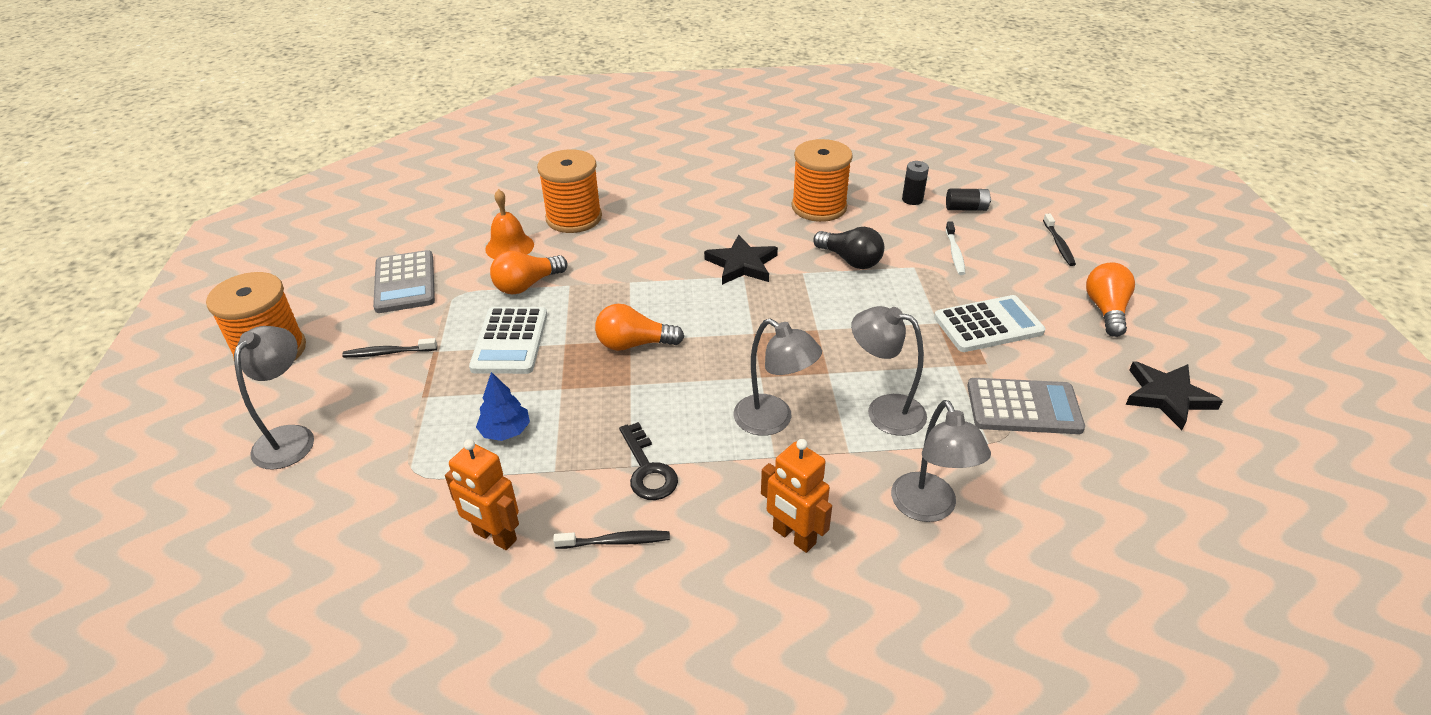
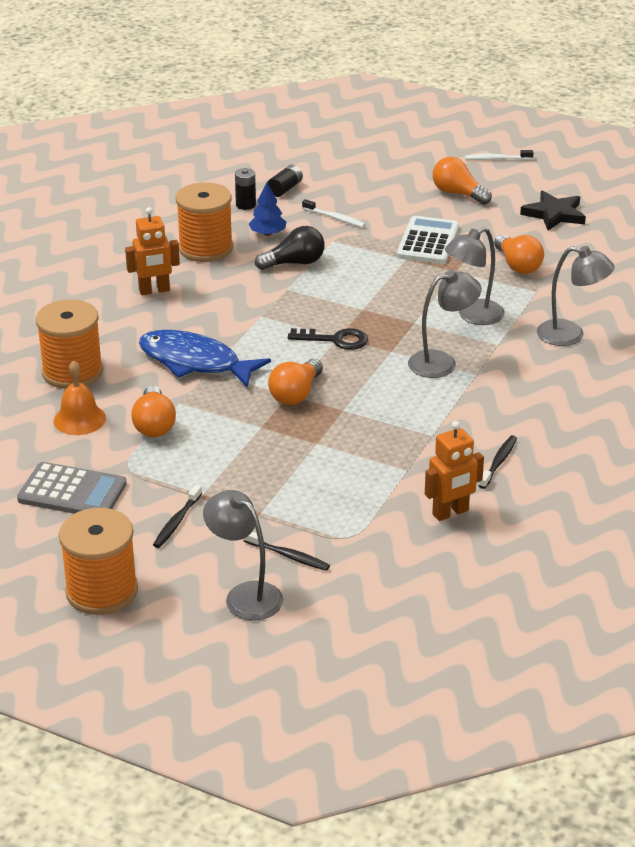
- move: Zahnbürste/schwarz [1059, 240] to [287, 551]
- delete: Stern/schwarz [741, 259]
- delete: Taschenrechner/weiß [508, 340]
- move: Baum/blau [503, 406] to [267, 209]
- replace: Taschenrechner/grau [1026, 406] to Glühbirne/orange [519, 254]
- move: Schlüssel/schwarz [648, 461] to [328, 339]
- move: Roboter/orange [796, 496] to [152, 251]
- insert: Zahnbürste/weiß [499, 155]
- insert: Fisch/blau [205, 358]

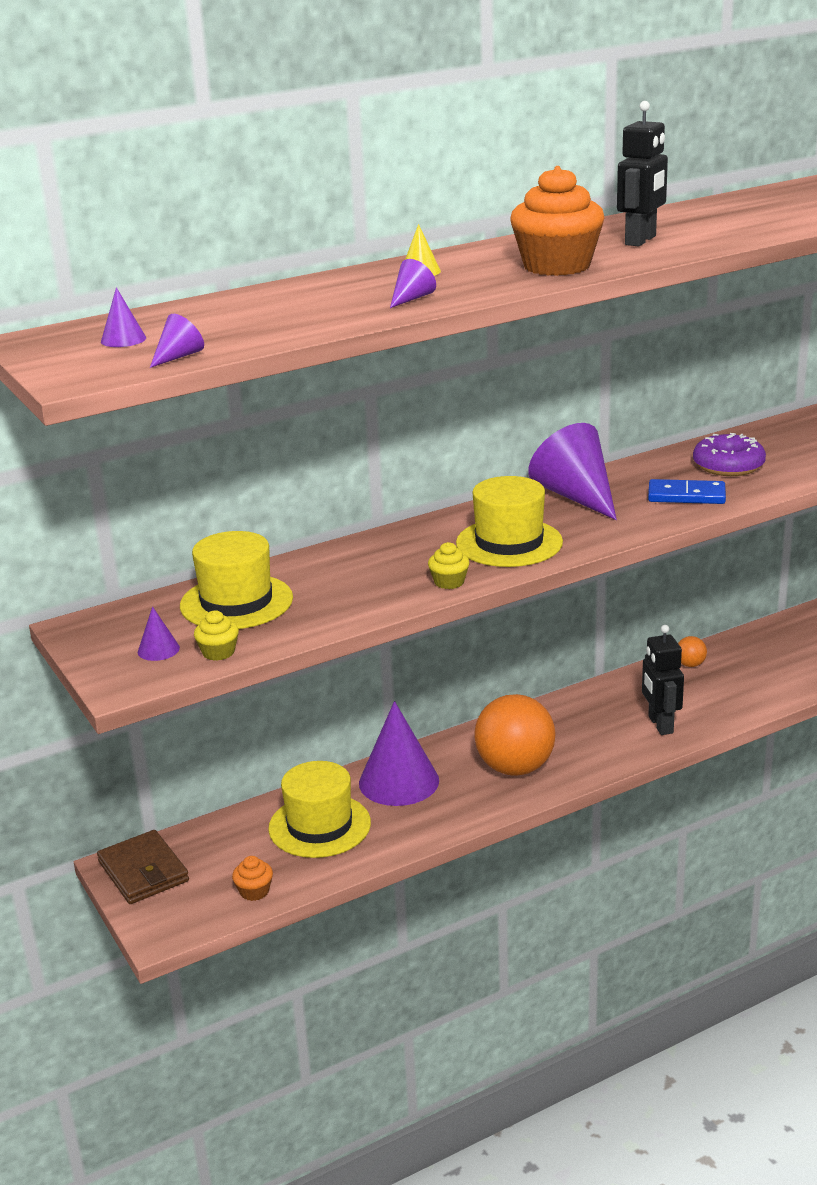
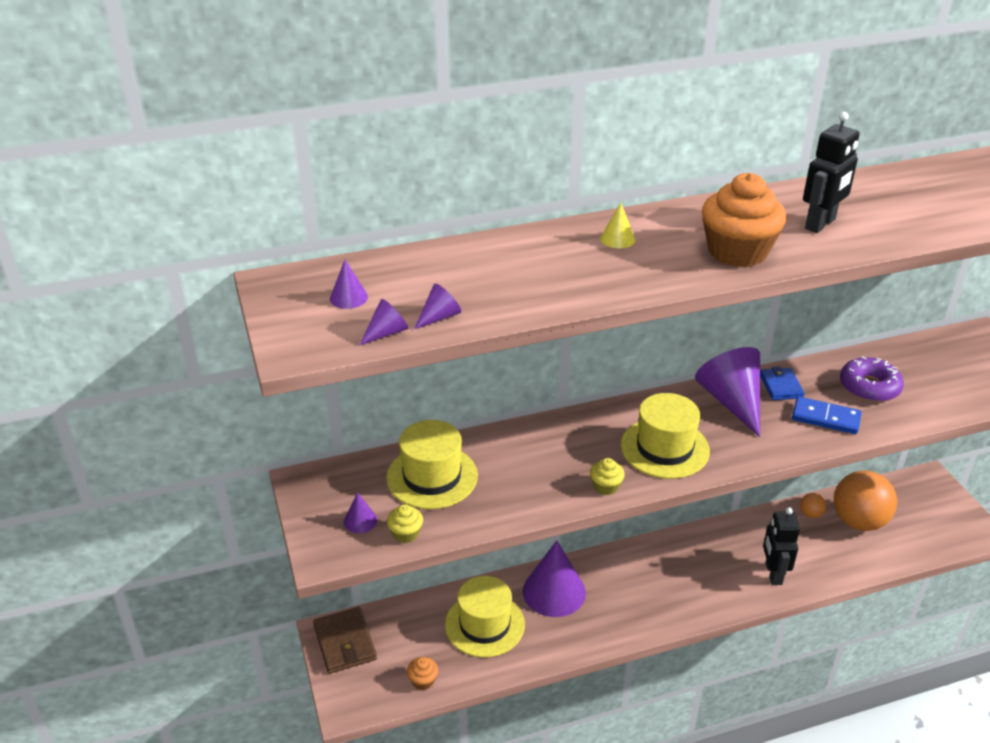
- move: Kegel/lila [413, 283] to [437, 307]
- move: Ball/orange [515, 735] to [865, 500]
- insert: Geldbörse/blau [782, 383]

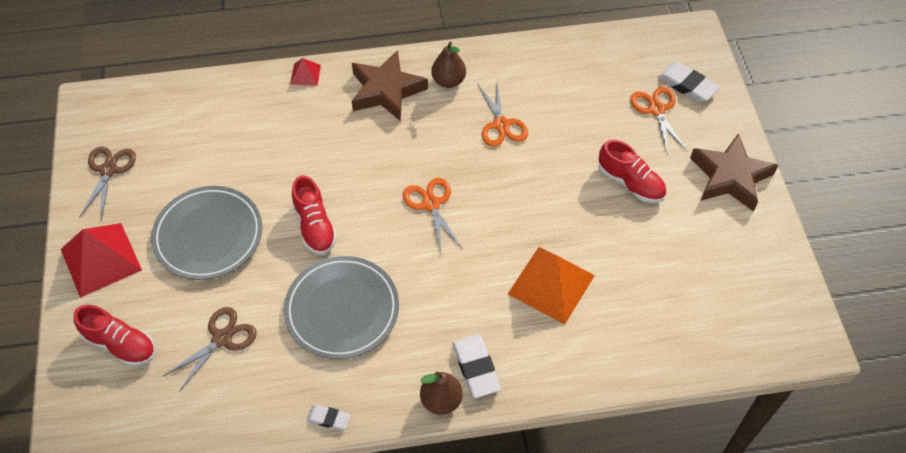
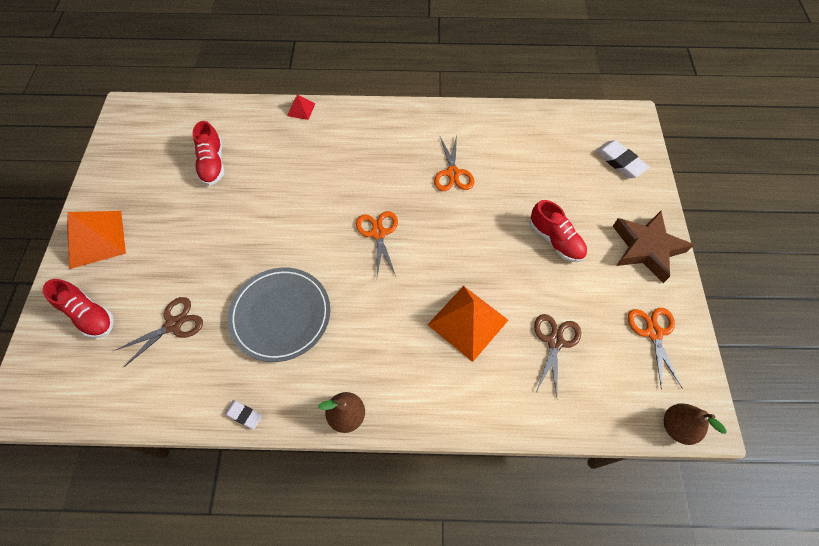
- move: Birne/braun [448, 65] to [695, 424]
- delete: Stern/braun [390, 85]
- move: Schere/orange [658, 121] to [655, 349]
- move: Schere/braun [108, 183] to [557, 355]
- move: Schuh/rot [314, 215] to [208, 153]
- delete: Teller/grau [206, 233]
- recolor: Pyramide/rot [101, 260] to Pyramide/orange [96, 240]
- delete: Radiergummi/weiß [477, 366]

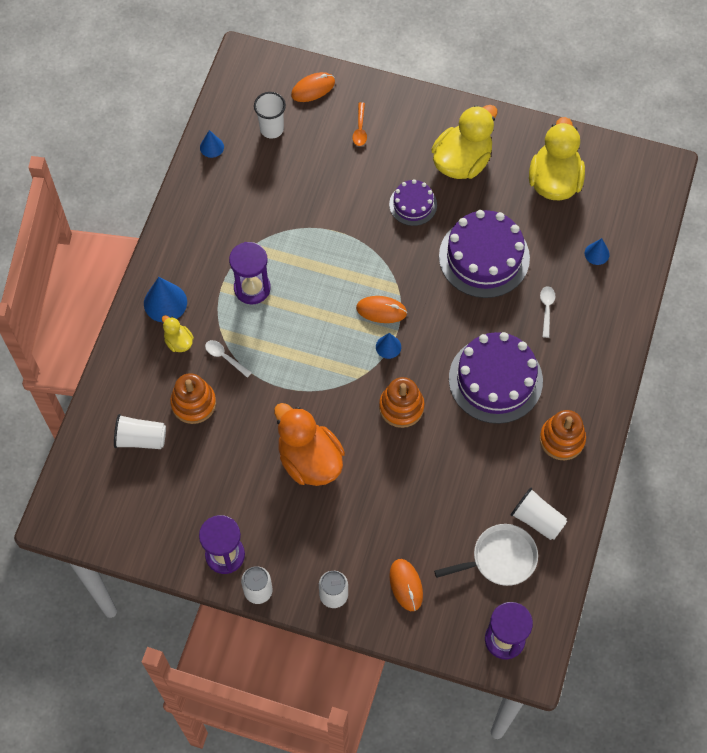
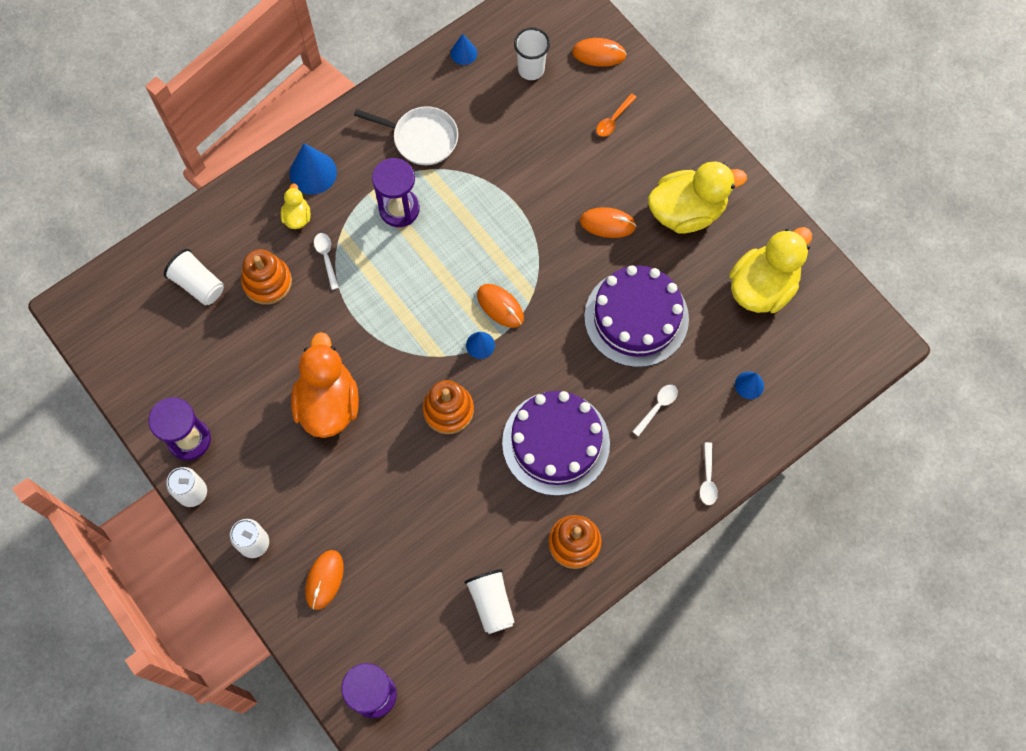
- replace: Kuchen/lila [413, 202] to Computermaus/orange [608, 222]
- move: Pfanne/weiß [486, 555] to [406, 135]
- insert: Löffel/weiß [709, 473]

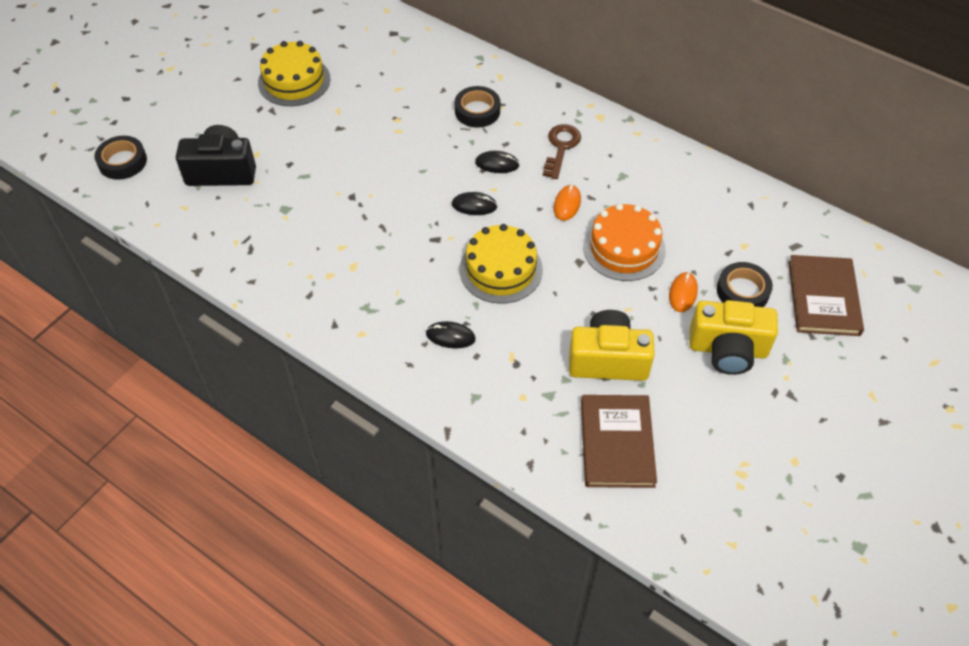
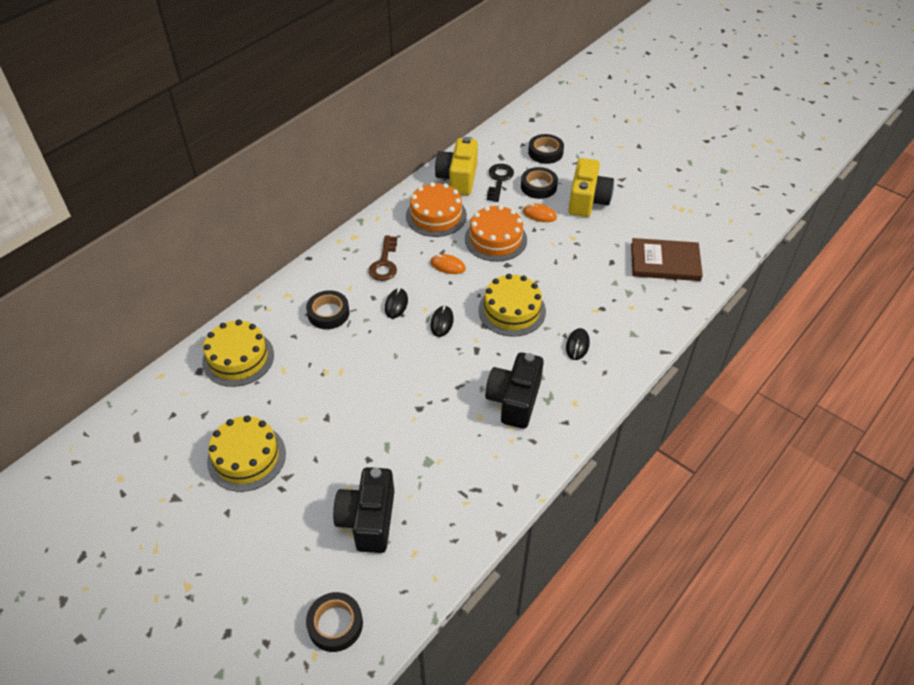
- rotate: Schlüssel/braun [562, 151] = [383, 258] 105 degrees counterclockwise
- replace: Buch/braun [826, 295] to Klebeband/schwarz [546, 149]
- move: Kamera/gelb [612, 345] to [456, 166]
- insert: Schlüssel/schwarz [500, 183]
- insert: Kuchen/orange [436, 209]
- insert: Kuchen/gelb [238, 353]
- insert: Kamera/schwarz [514, 390]

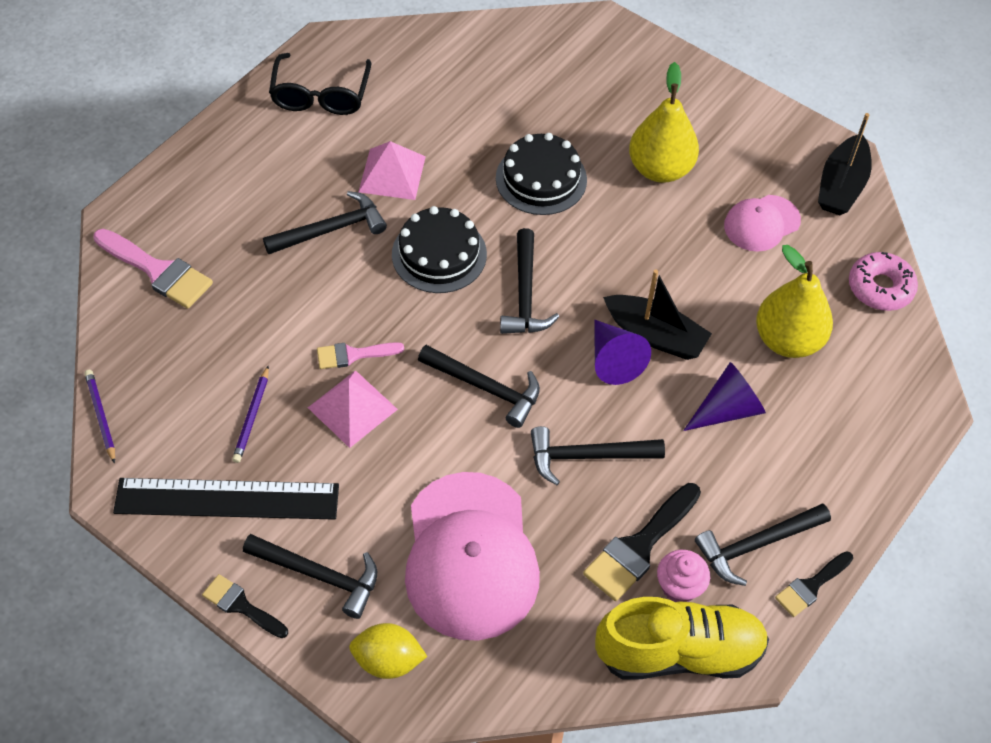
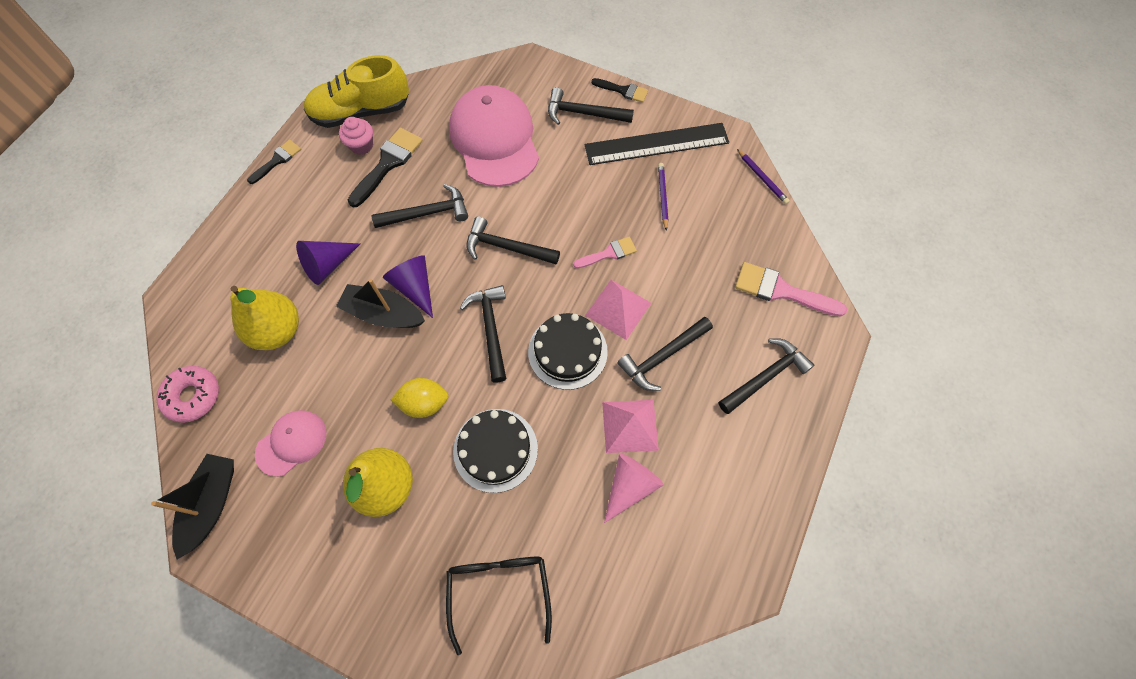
- move: Brille/schwarz [320, 84] to [499, 606]
- move: Pyramide/rosa [353, 409] to [618, 310]
- move: Hammer/schwarz [763, 544] to [766, 376]
- move: Zitrone/gelb [388, 651] to [419, 398]
- insert: Kegel/rosa [634, 488]

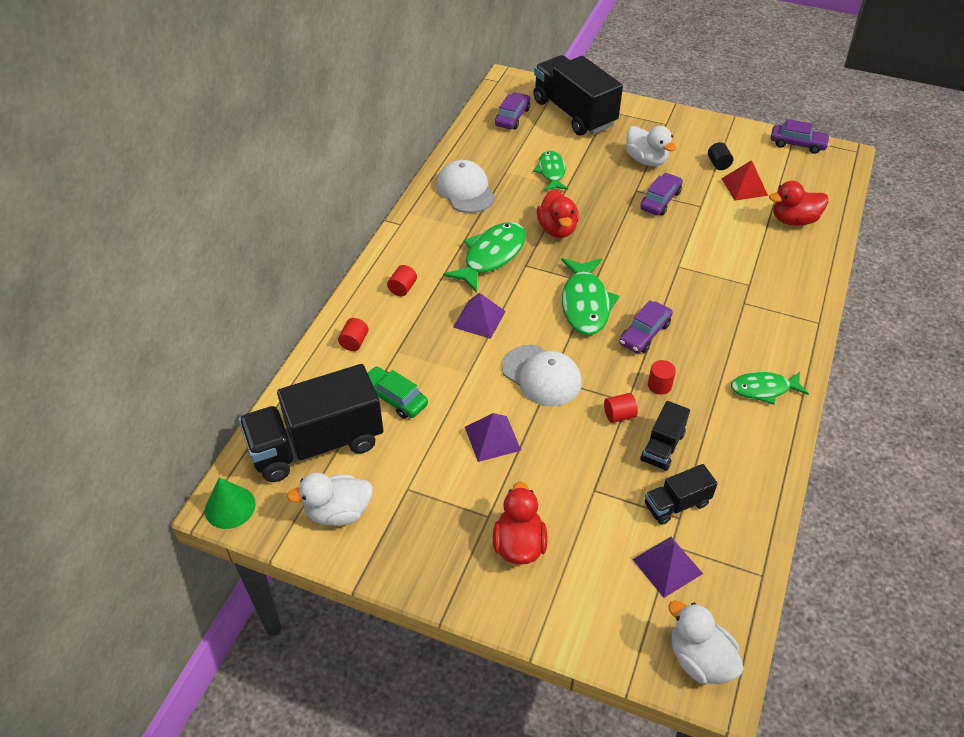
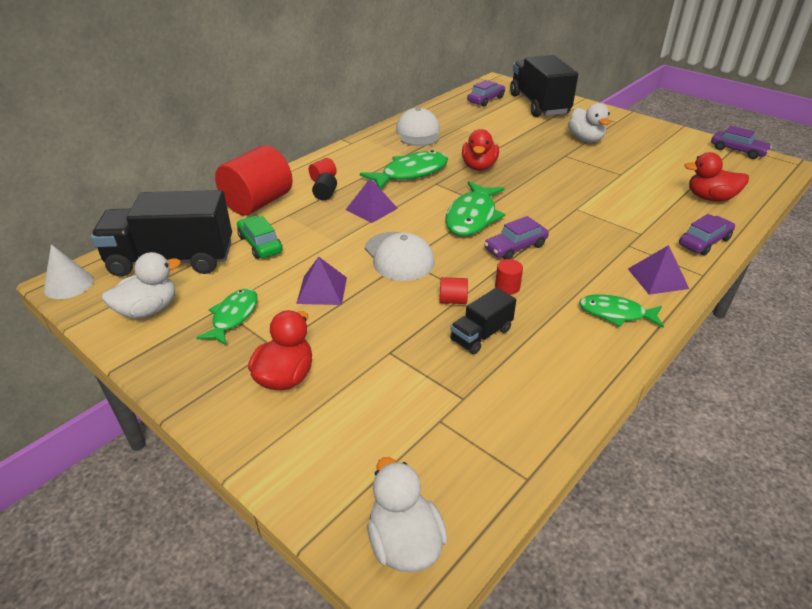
- move: Vollzylinder/schwarz [720, 156] to [324, 187]
- move: Fisch/grün [550, 170] to [226, 317]
- delete: Pyramide/rot [744, 180]
- move: Auto/lila [661, 194] to [707, 234]
- resize: Vollzylinder/rot [353, 334] = [254, 180] x2.50
- delete: Lastwagen/schwarz [681, 494]
- rotate: Ente/weiß [330, 499] = [141, 285] 135 degrees clockwise
- recolor: Kegel/grün [230, 503] to Kegel/weiß [68, 271]
- move: Pyramide/lila [667, 567] to [658, 270]

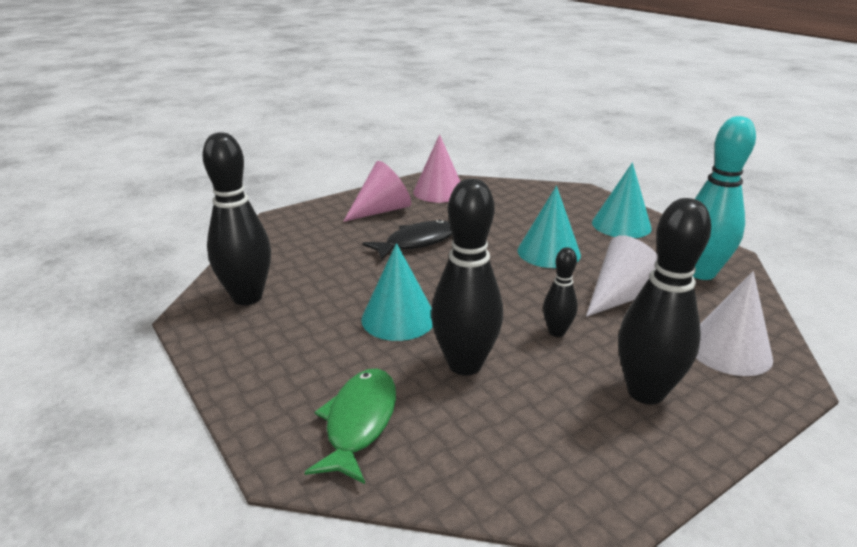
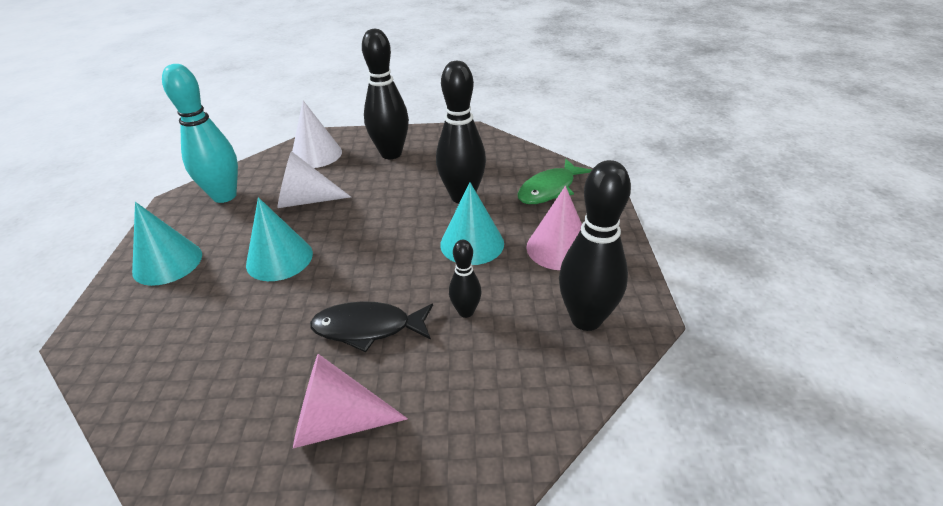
- move: Kegel/rosa [436, 168] to [554, 228]
- move: Bowlingkegel/schwarz [560, 292] to [465, 279]

